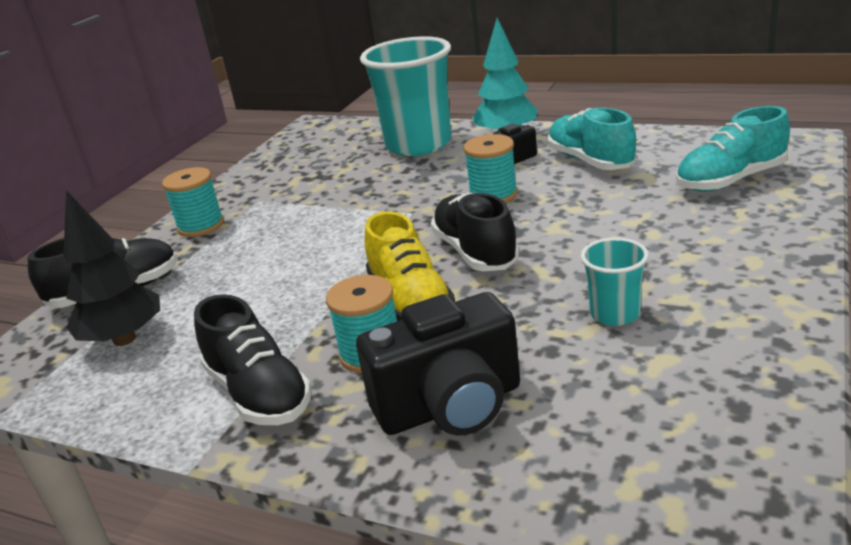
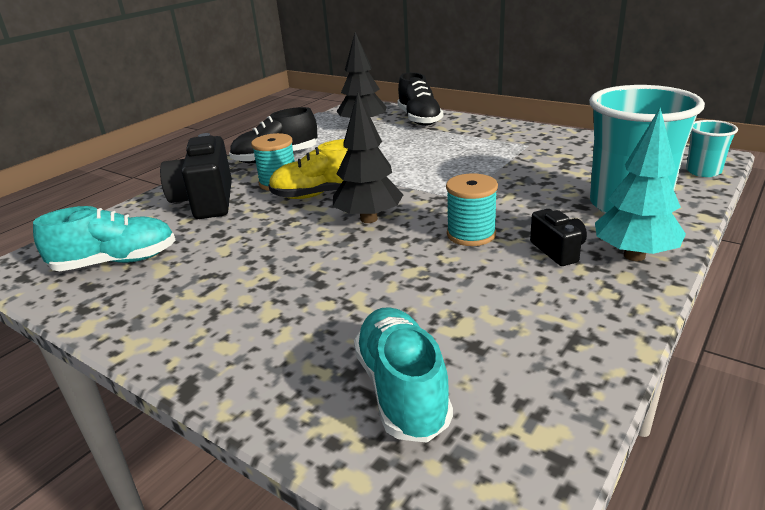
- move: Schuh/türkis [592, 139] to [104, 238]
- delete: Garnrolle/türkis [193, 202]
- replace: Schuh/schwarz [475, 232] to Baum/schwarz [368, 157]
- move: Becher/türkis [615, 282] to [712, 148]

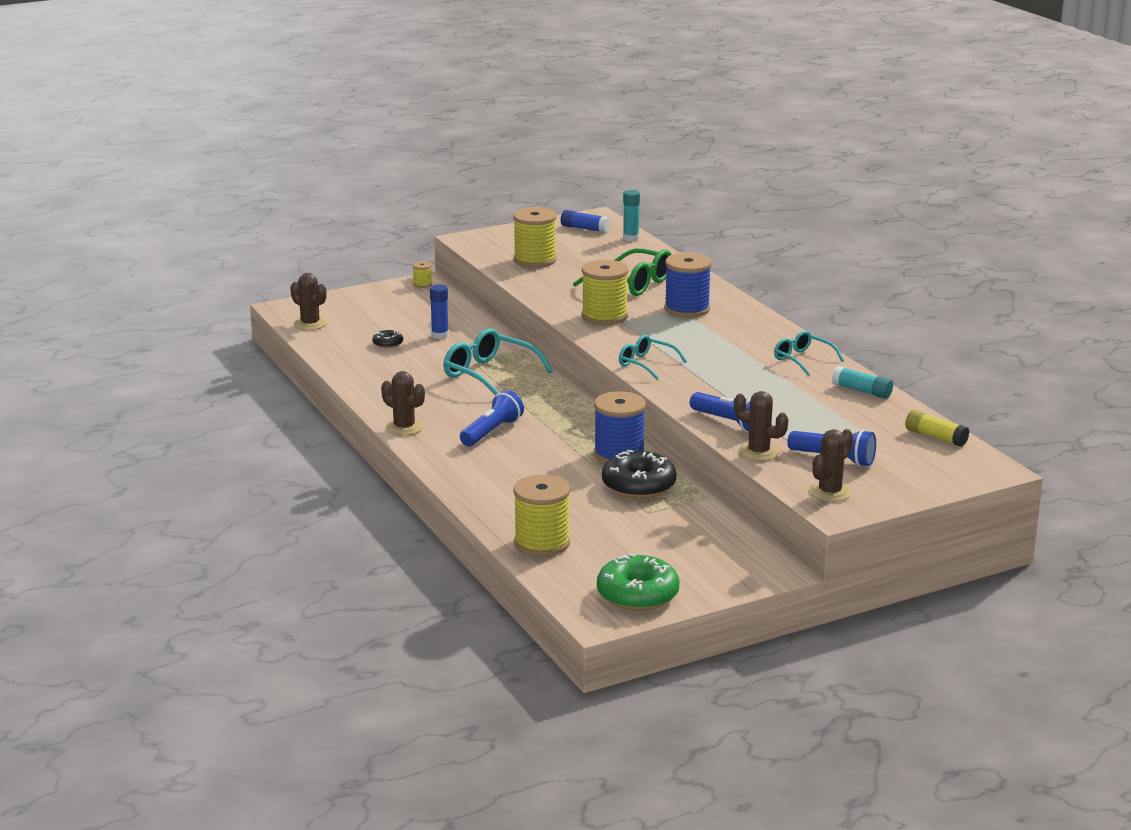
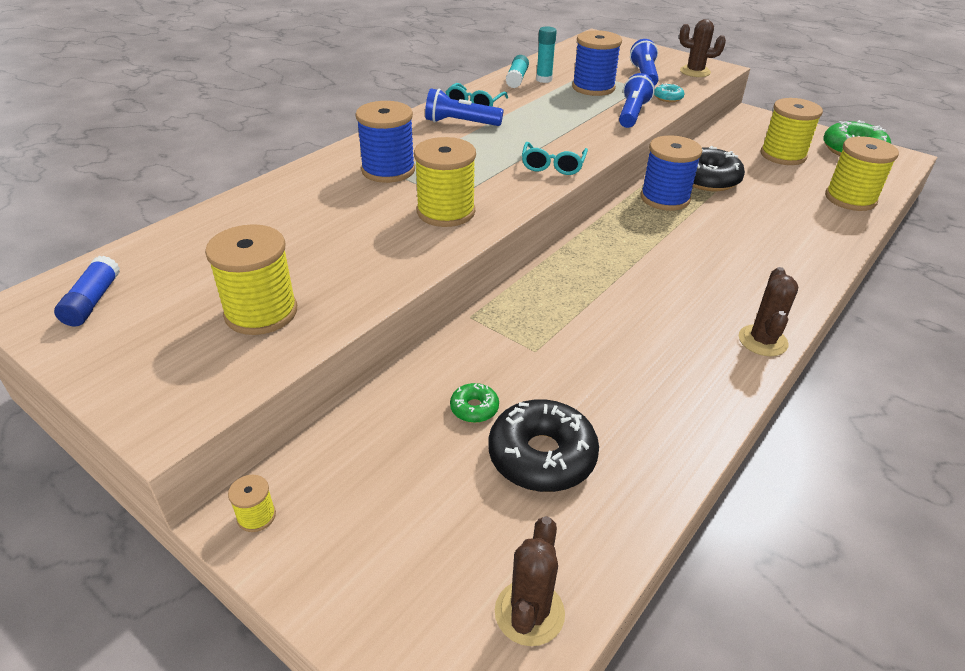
- move: Klebestift/türkis [631, 215] to [546, 54]
- delete: Brille/grün [622, 272]
- replace: Klebestift/blau [439, 311] to Donut/grün [474, 403]
- delete: Brille/türkis [498, 361]
- resize: Donut/schwarz [387, 338] = [543, 445] x2.08
- move: Taschenlampe/blau [492, 418] to [464, 107]
- replace: Kaktus/braun [761, 426] to Donut/türkis [669, 92]
- delete: Klebestift/gelb [937, 428]
- insert: Garnrolle/blau [597, 63]
- insert: Garnrolle/gelb [792, 131]

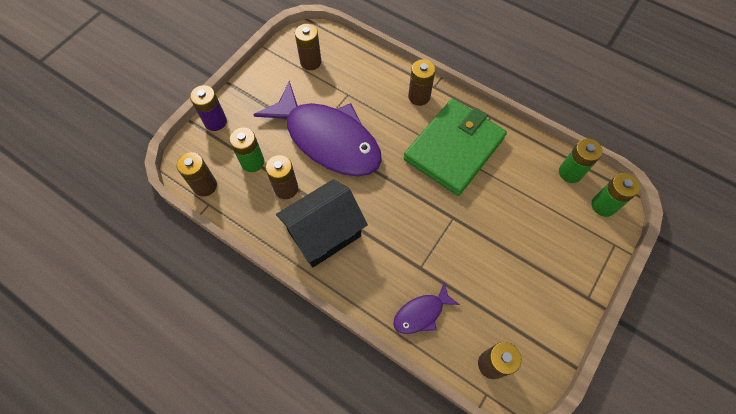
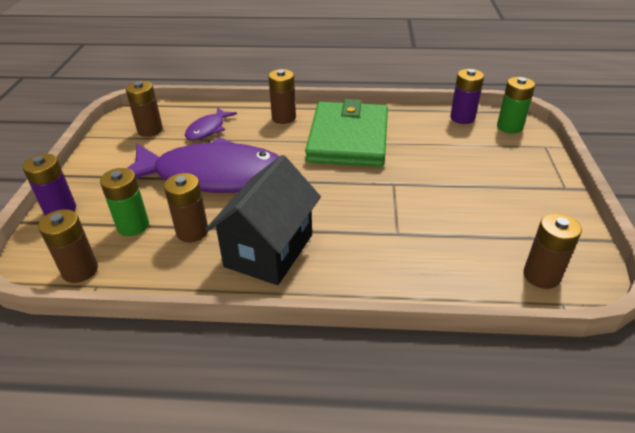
- recolor: Batterie/grün [580, 160] to Batterie/lila [467, 96]
- move: Fisch/lila [426, 308] to [211, 124]

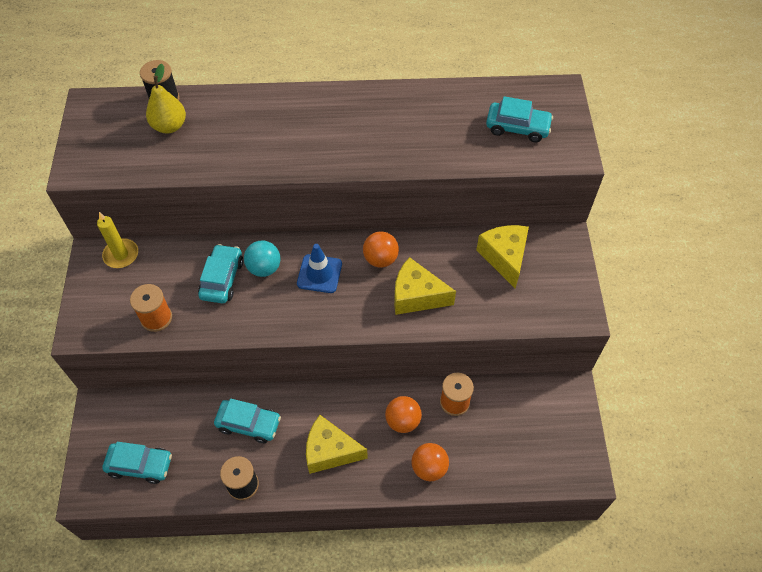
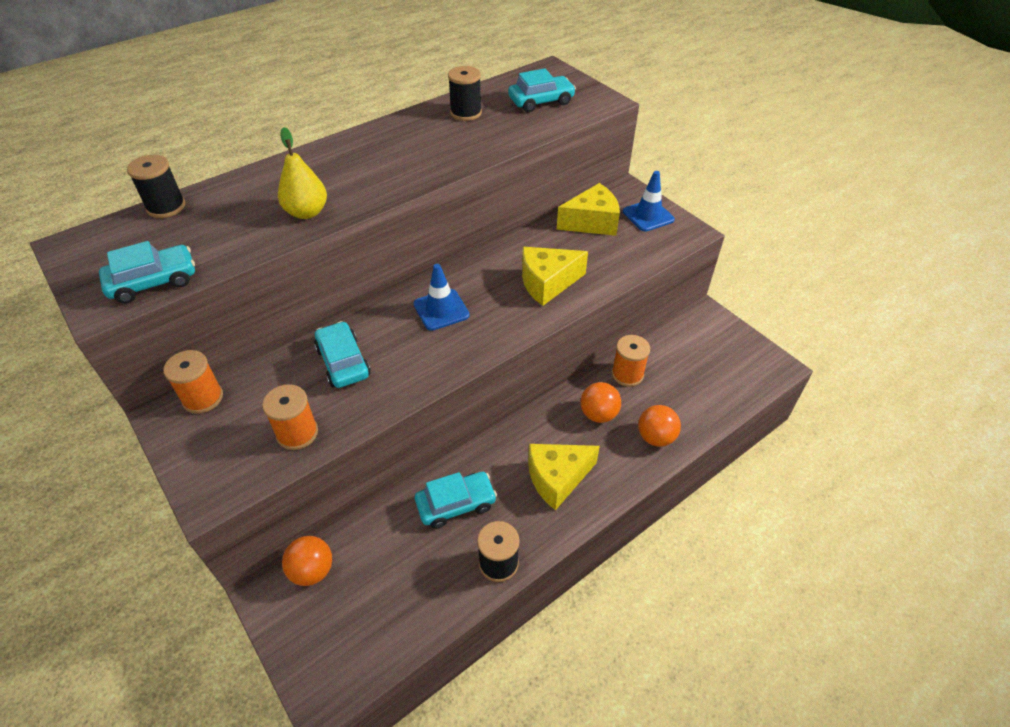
- move: Birne/gelb [166, 99] to [302, 173]
- replace: Kerze/gelb [117, 240] to Garnrolle/orange [193, 382]
- rotate: Käse/gelb [502, 257] = [588, 209] 120 degrees clockwise
- move: Ball/orange [381, 250] to [307, 561]
- delete: Ball/türkis [262, 259]
- move: Auto/türkis [137, 463] to [147, 272]
- insert: Garnrolle/schwarz [465, 93]
- insert: Leitkegel/blau [649, 201]

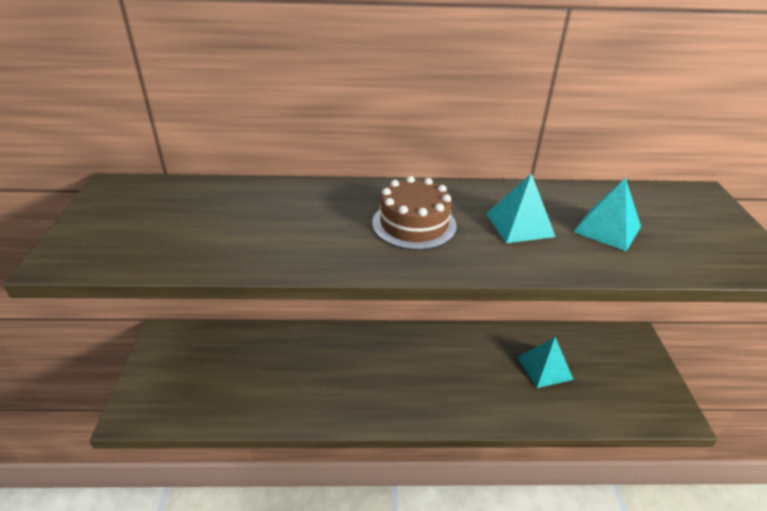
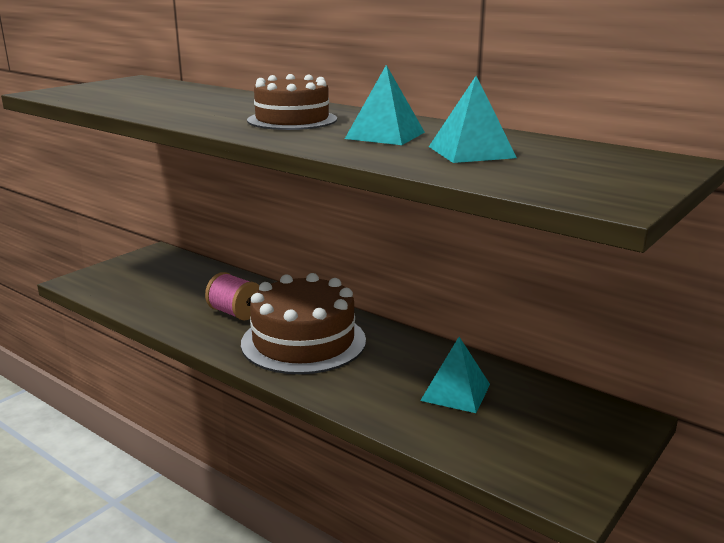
- insert: Garnrolle/rosa [232, 296]
- insert: Kuchen/braun [303, 323]

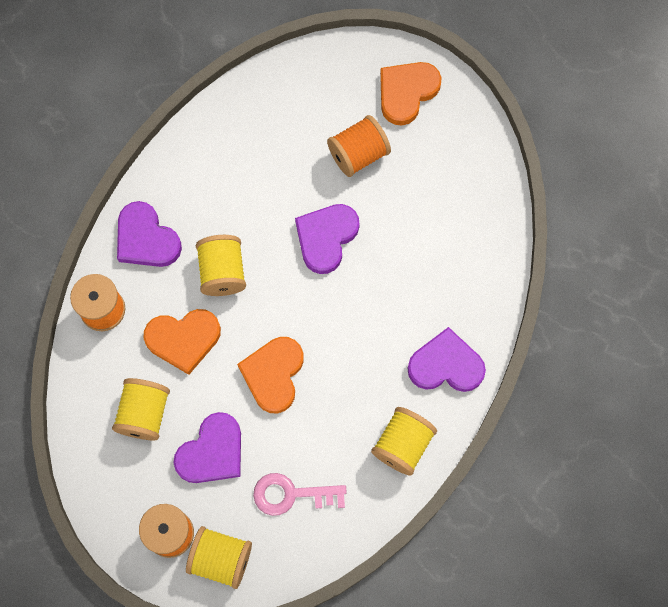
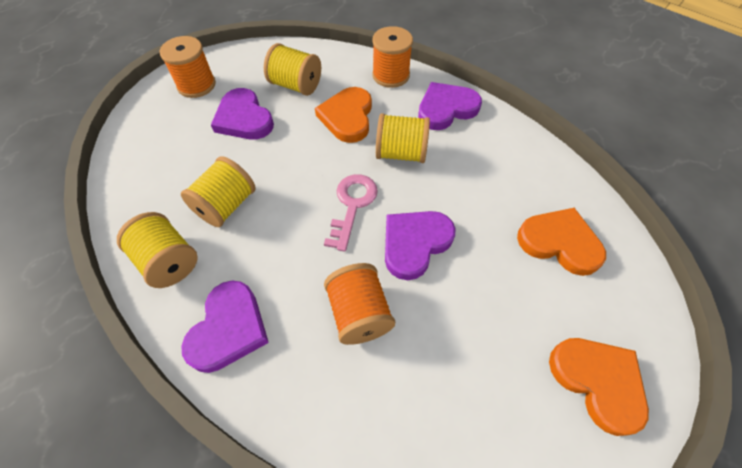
- move: Garnrolle/orange [359, 146] to [359, 304]
- rotate: Herz/lila [327, 239] = [420, 245] 90 degrees counterclockwise
- move: Herz/orange [270, 375] to [561, 242]
- move: Schlüssel/rosa [300, 494] to [351, 213]
- move: Garnrolle/gelb [219, 557] to [218, 191]

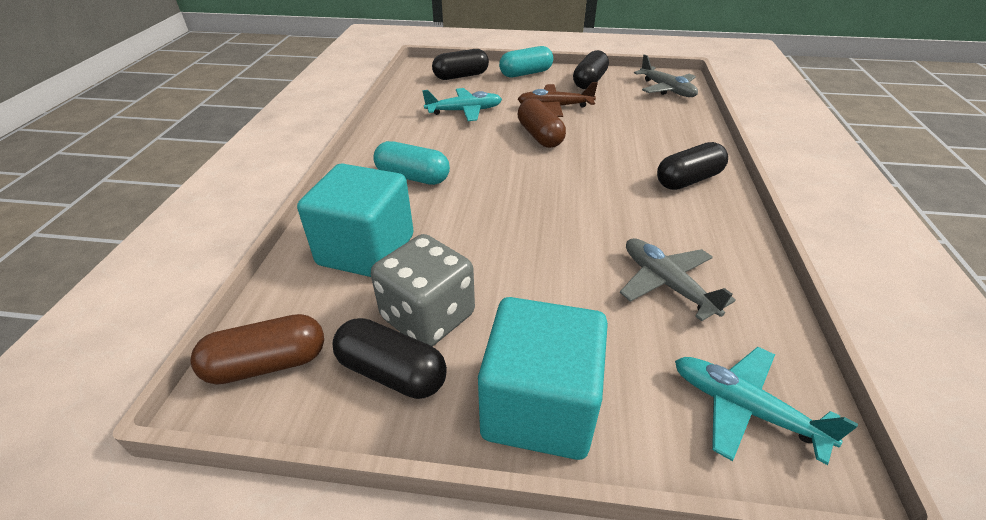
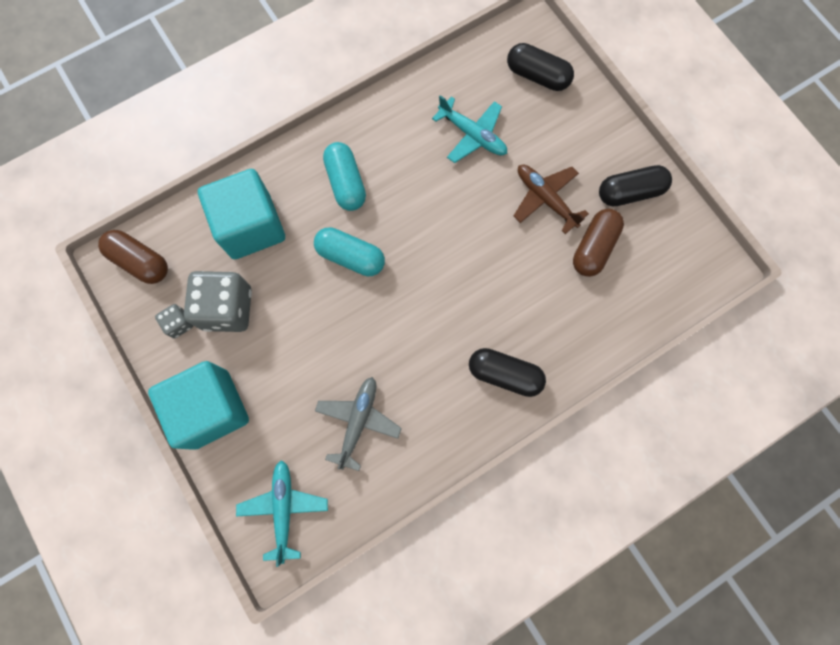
- move: Kapsel/türkis [526, 62] to [349, 251]
- delete: Flugzeug/grau [666, 75]
- move: Kapsel/braun [541, 123] to [598, 243]
- replace: Kapsel/schwarz [389, 358] to Spielwürfel/grau [174, 321]

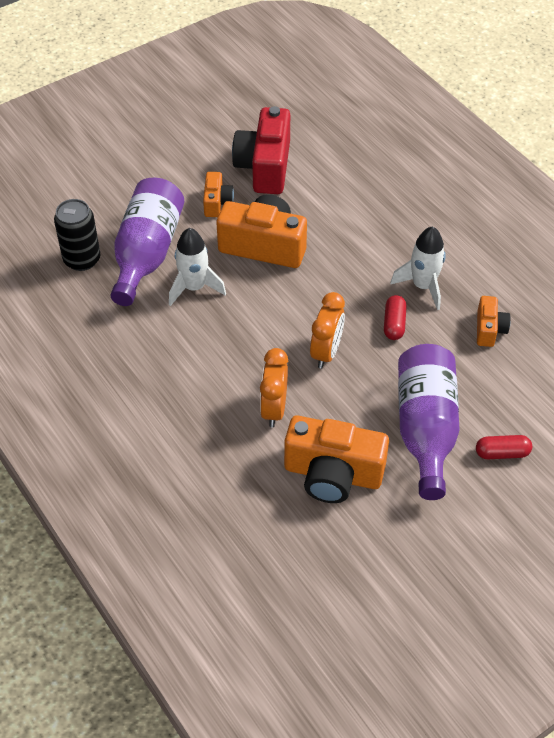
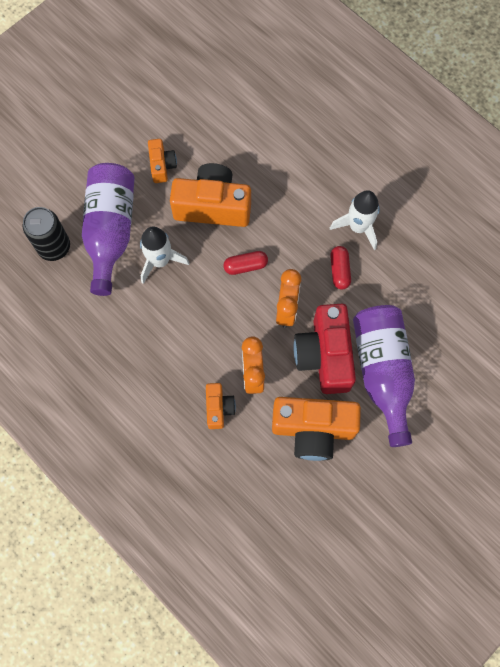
- move: Kamera/rot [261, 150] to [325, 349]
- move: Kamera/orange [494, 321] to [221, 406]
- move: Kapsel/rot [504, 447] to [246, 263]

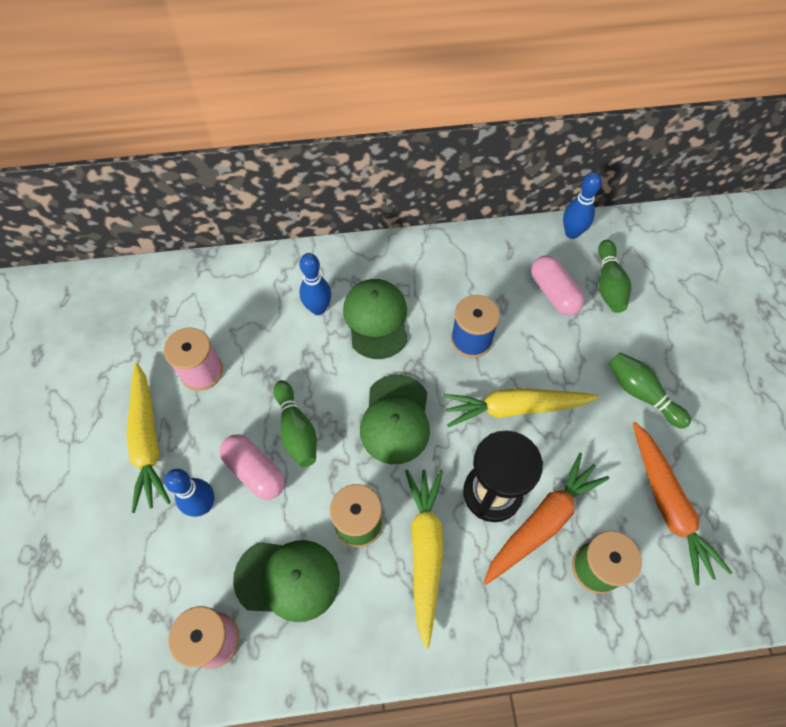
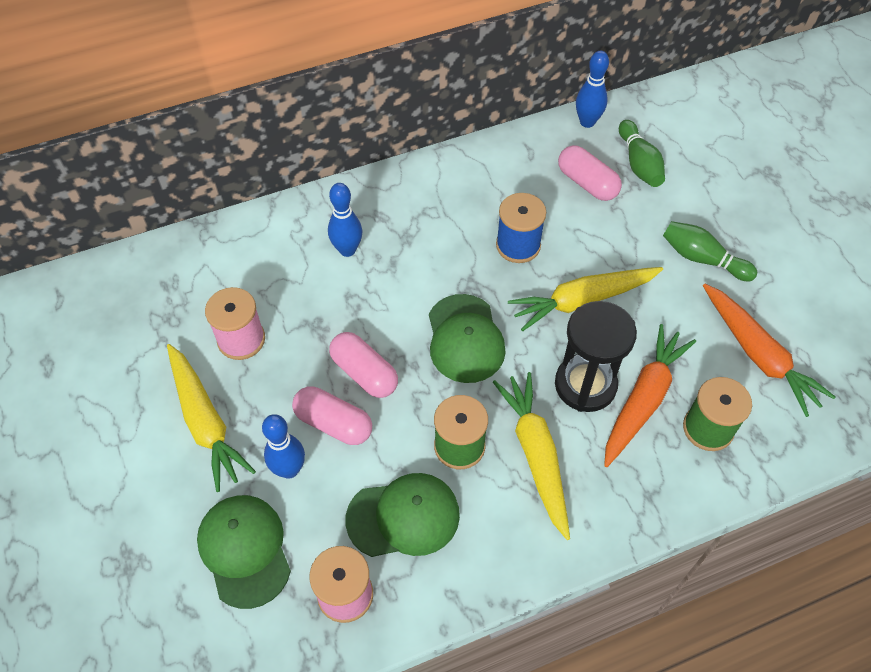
- move: Kappe/grün [375, 319] to [244, 552]
- replace: Bowlingkegel/grün [295, 423] to Kapsel/rosa [363, 365]

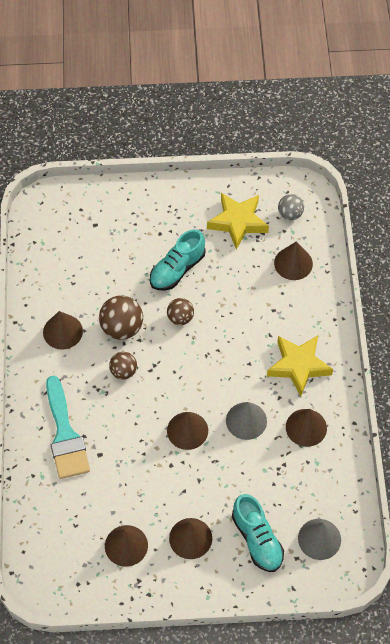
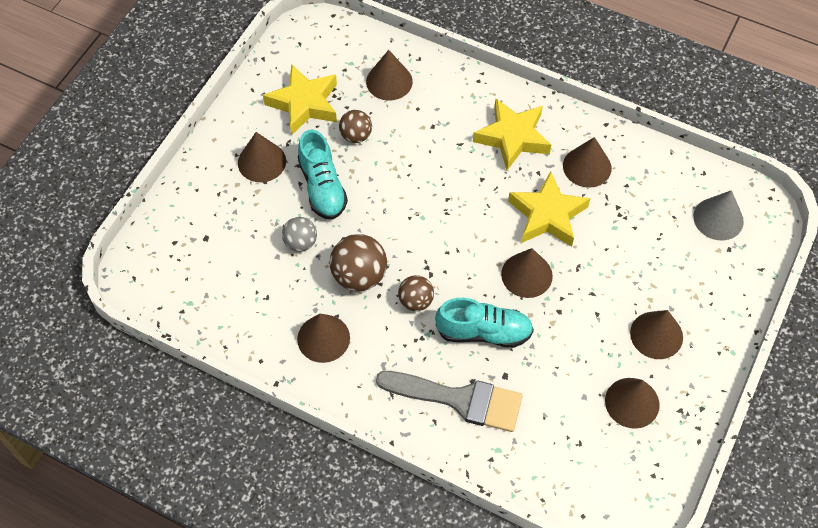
- move: Ball/grau [291, 207] to [299, 234]
- move: Ball/braun [180, 311] to [355, 126]
- recolor: Pinsel/türkis [68, 427] to Pinsel/grau [449, 401]
- replace: Kegel/grau [246, 421] to Stern/gelb [549, 209]
- move: Schuh/türkis [258, 533] to [484, 323]
- insert: Kegel/braun [262, 157]

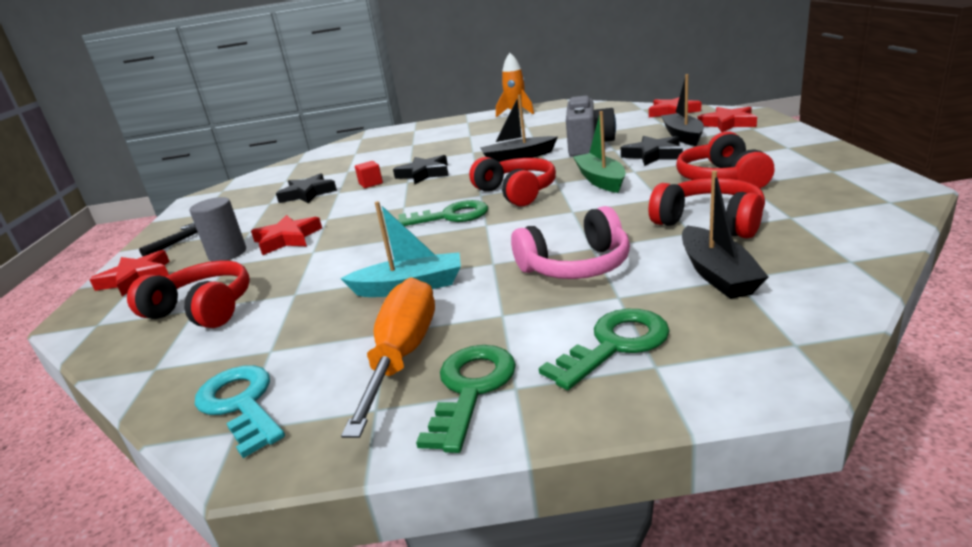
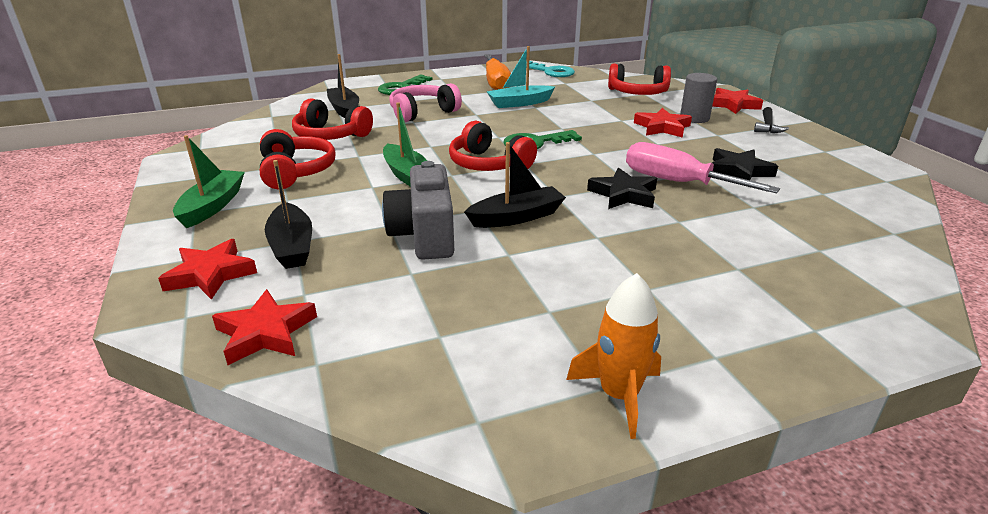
- delete: Stern/schwarz [652, 151]
- replace: Kubus/rot [369, 174] to Schraubenzieher/rosa [703, 167]
- delete: Schlüssel/grün [466, 399]
- insert: Boot/grün [209, 181]

